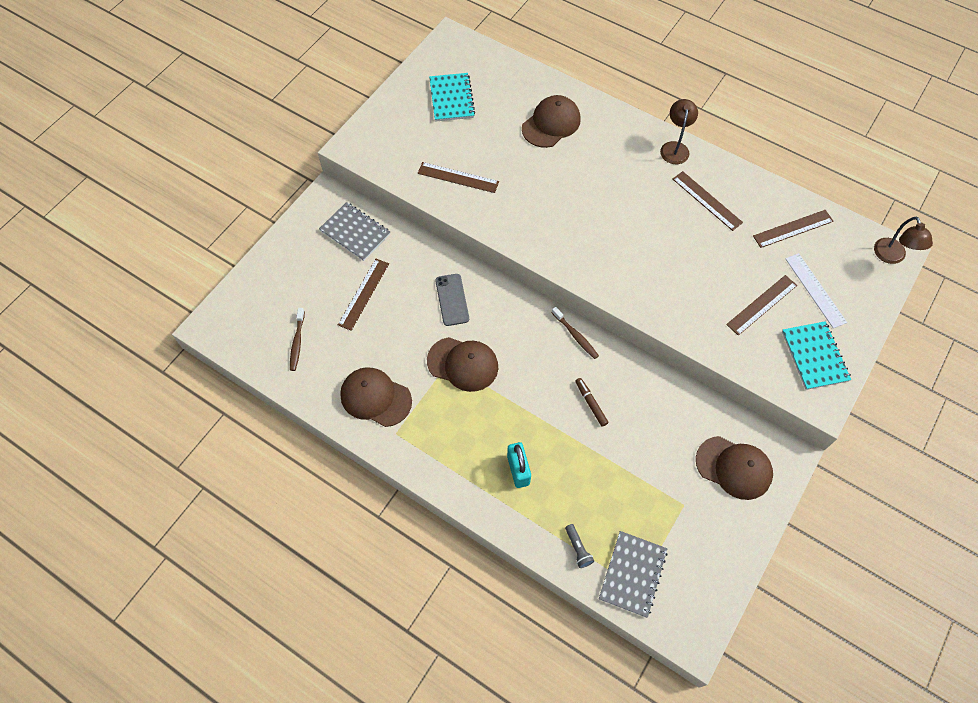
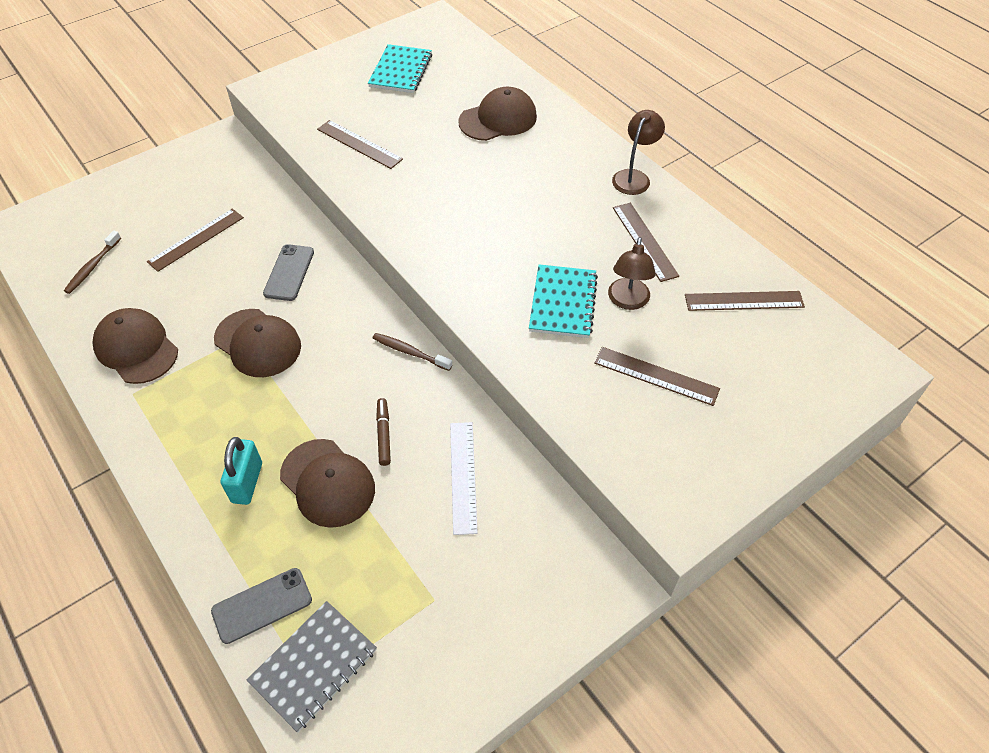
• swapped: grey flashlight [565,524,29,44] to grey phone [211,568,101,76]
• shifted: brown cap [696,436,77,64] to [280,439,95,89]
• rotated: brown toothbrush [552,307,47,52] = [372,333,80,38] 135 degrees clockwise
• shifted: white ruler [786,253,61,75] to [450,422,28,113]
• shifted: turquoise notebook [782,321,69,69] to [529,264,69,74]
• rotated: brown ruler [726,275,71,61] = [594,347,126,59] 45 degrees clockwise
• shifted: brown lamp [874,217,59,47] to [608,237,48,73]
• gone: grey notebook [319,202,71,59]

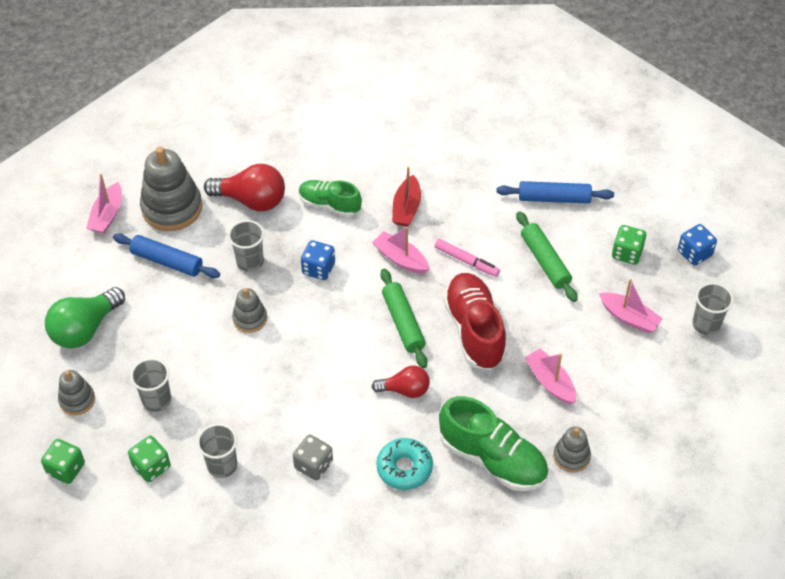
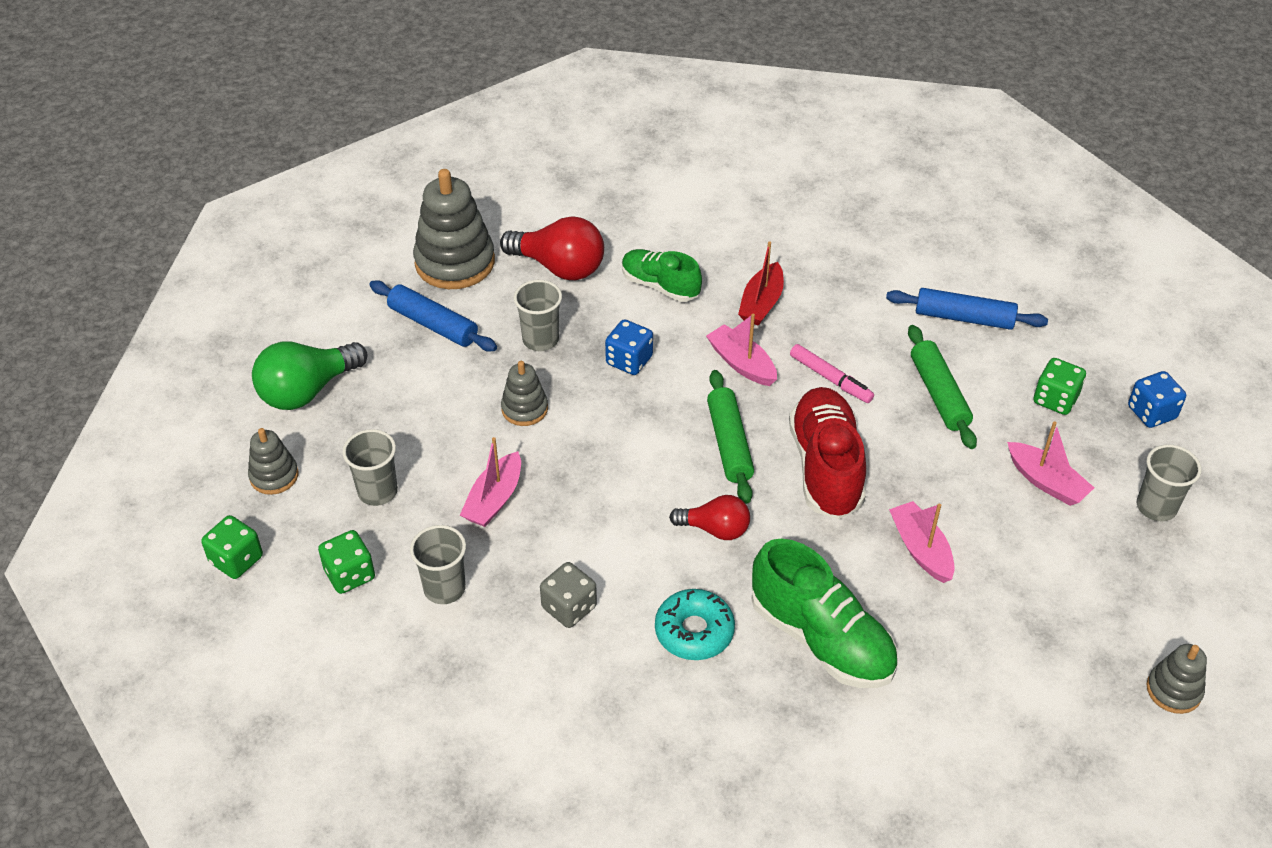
• shifted: pink boat [86,174,36,60] to [460,437,61,90]
• shifted: grey stacking toy [553,426,38,47] to [1146,644,61,70]

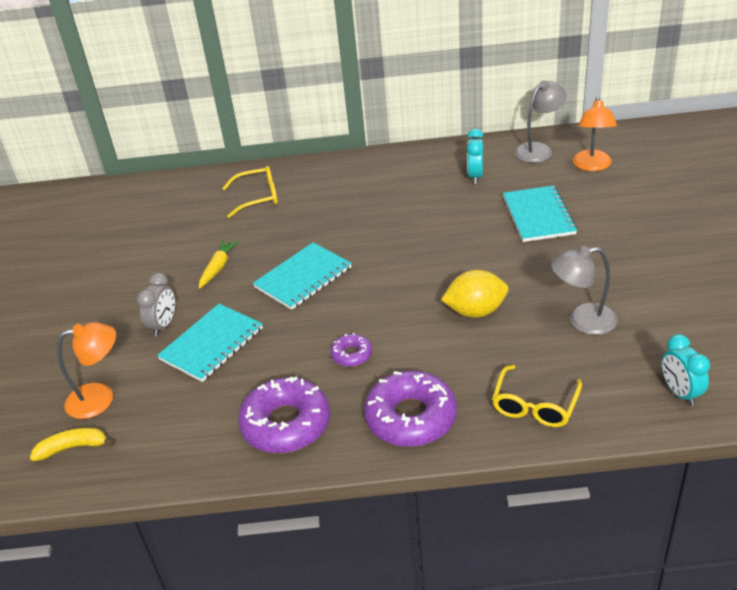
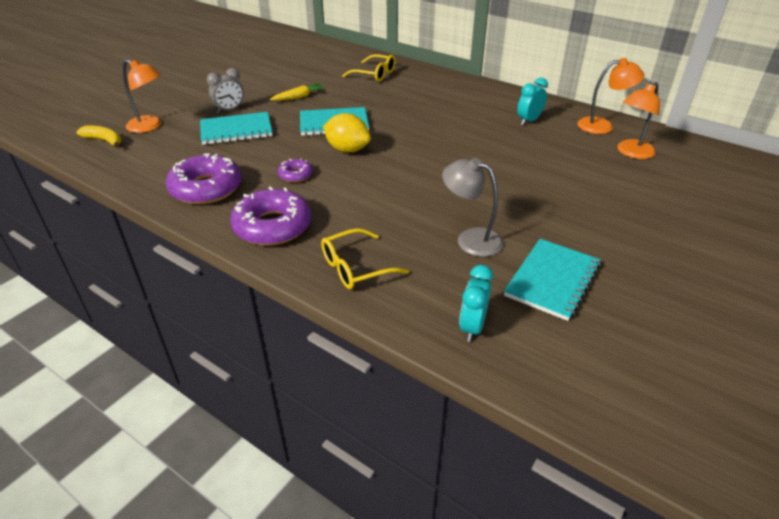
• shifted: yellow lemon [441,270,67,48] to [323,113,48,40]
• shifted: turquoise notebook [503,186,74,56] to [504,239,96,82]
• repainted: grey lamp [515,80,52,83] to orange lamp [577,58,67,76]

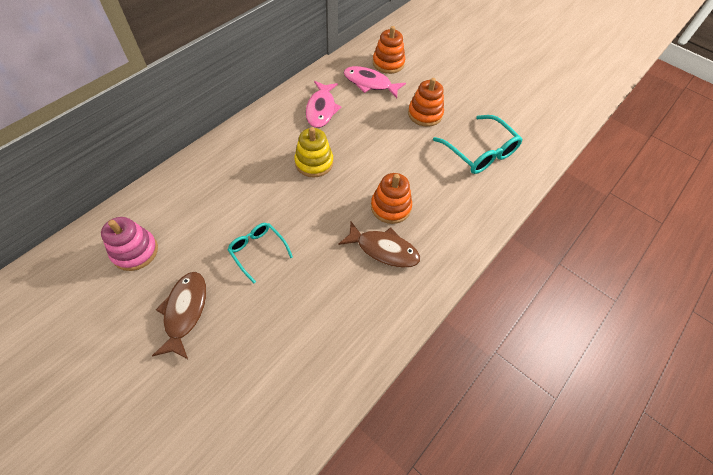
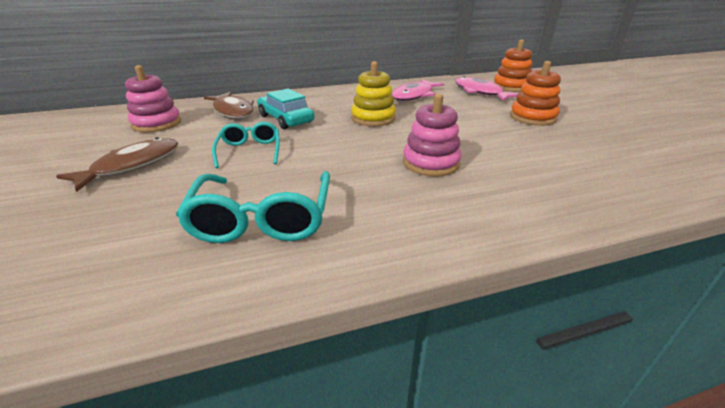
• shifted: turquoise glasses [433,115,89,59] to [176,171,154,72]
• shifted: brown fish [338,222,82,46] to [204,92,50,27]
• new: turquoise car [257,89,57,40]
• repainted: orange stacking toy [371,173,41,51] to pink stacking toy [403,94,59,83]

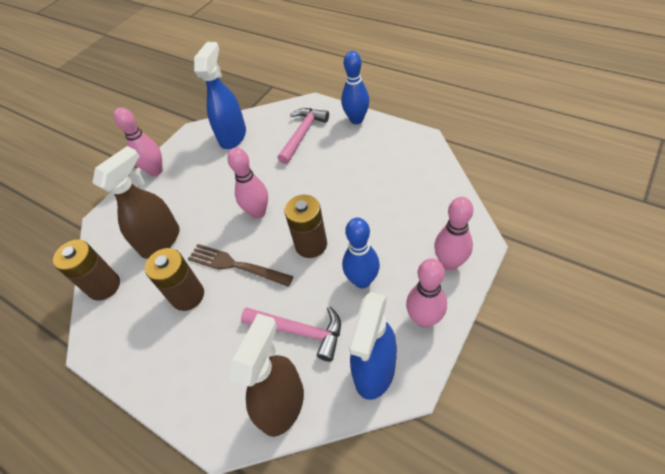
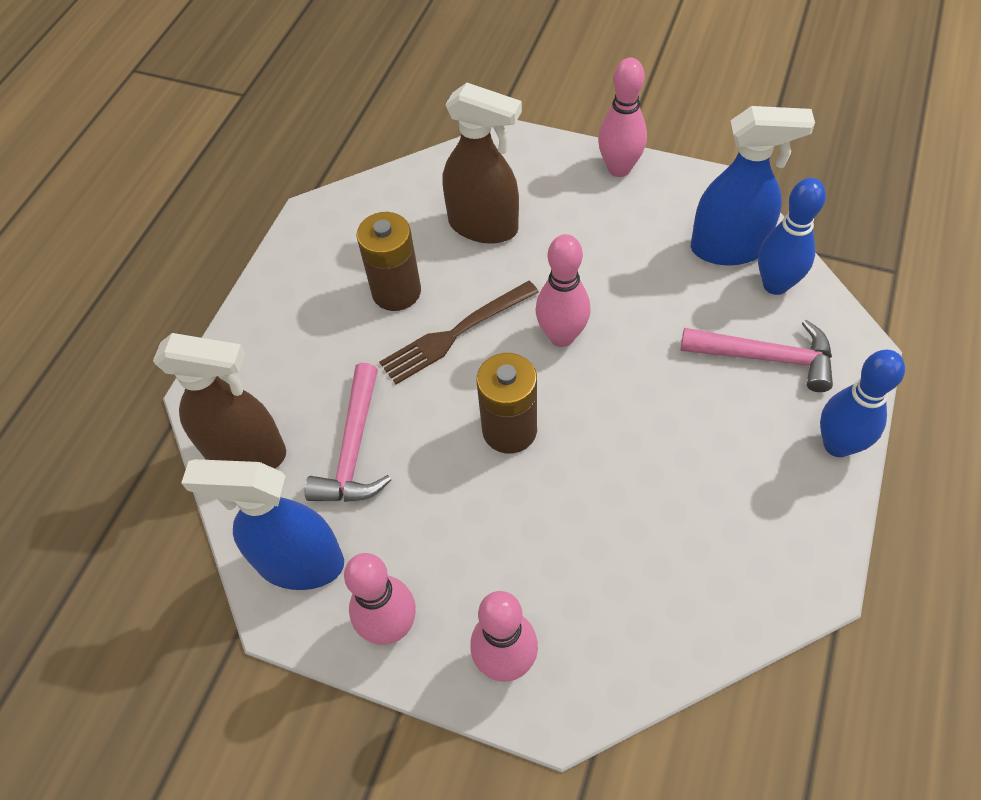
• rotated: brown fork [188,244,105,43] = [379,281,160,103] 135 degrees counterclockwise
• shifted: blue bowling pin [342,218,38,70] to [758,178,68,117]
• gone: brown battery [53,240,67,61]

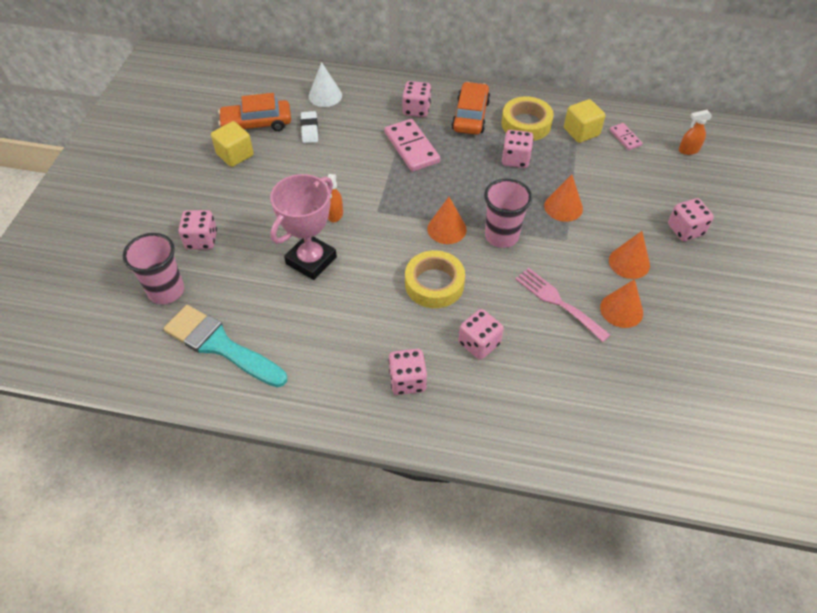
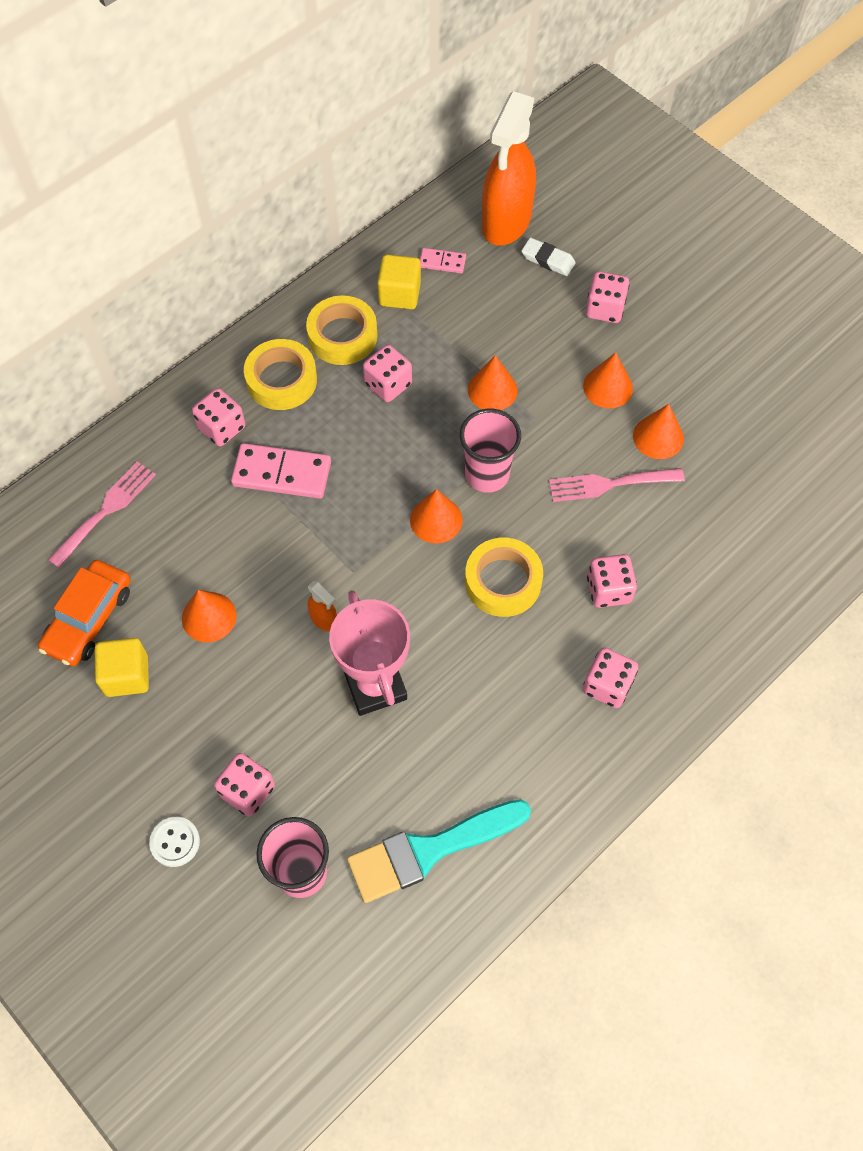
• swapped: white cone [309,62,33,45] to pink fork [48,461,108,107]
• new: white button [149,817,51,50]
• new: orange cone [182,590,55,52]
• swapped: orange car [452,82,38,53] to yellow tape [244,339,73,71]
• scaled: orange spray bottle [679,110,33,45] = [482,91,54,155] x2.48
• shifted: white eraser [300,111,18,32] to [521,238,55,38]

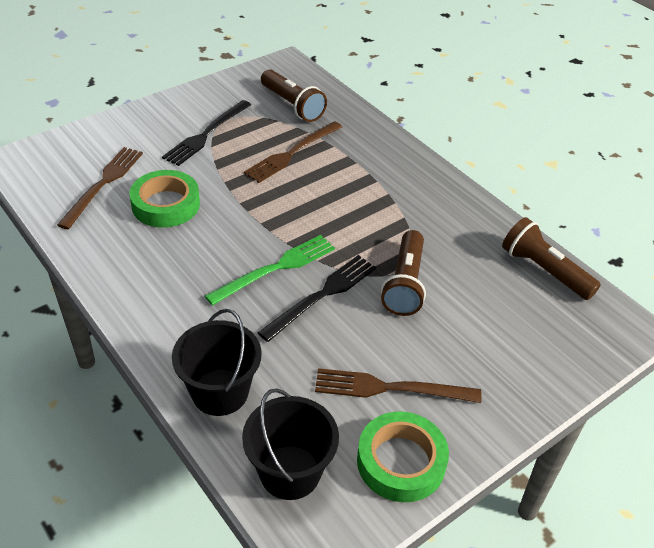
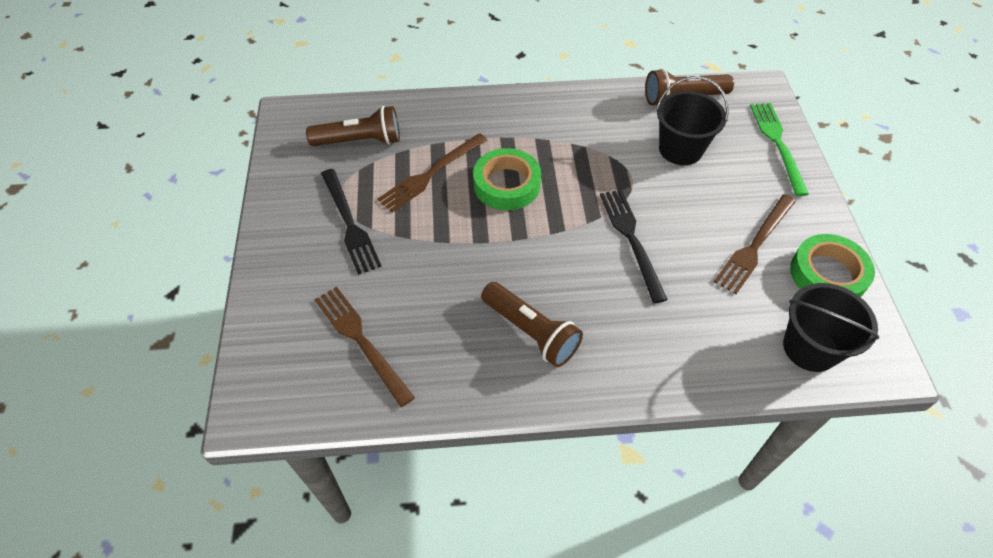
• rotated: brown fork [244,121,98,62] = [378,133,109,80] 60 degrees clockwise
• shifted: green tape [129,170,71,57] to [473,148,68,62]
• shifted: brown flashlight [381,230,45,86] to [481,282,102,85]
• shifted: black bucket [172,309,90,107] to [656,76,73,89]
• shifted: green fork [205,235,130,71] to [750,103,59,93]

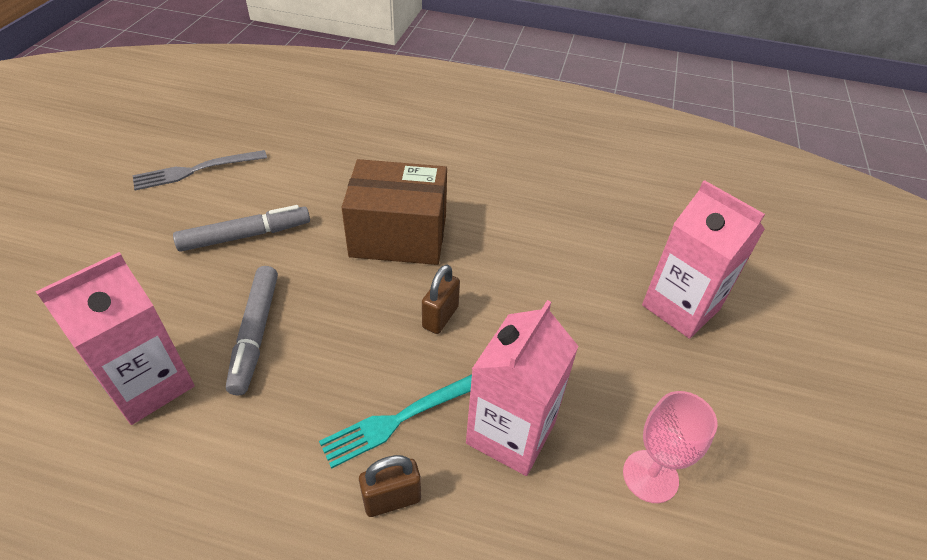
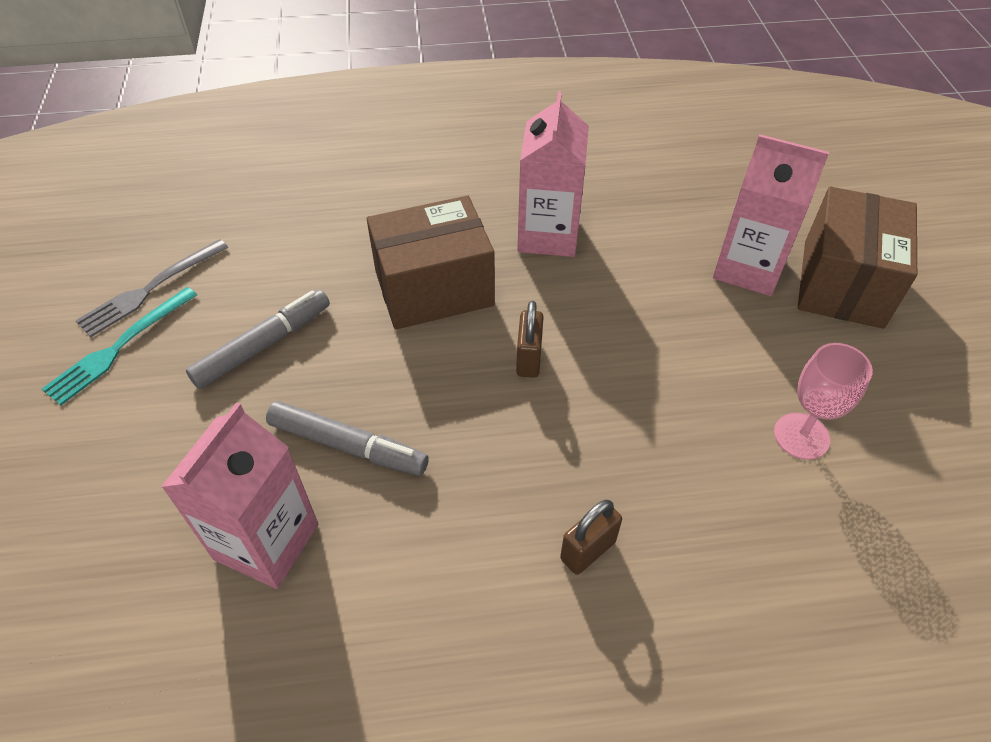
• shifted: turquoise fork [319,374,153,95] to [42,287,155,119]
• rotated: grey marker [226,266,52,130] = [266,401,163,74] 45 degrees counterclockwise
• shifted: pink carton [466,300,113,176] to [517,91,72,166]
• new: brown box [798,186,119,143]

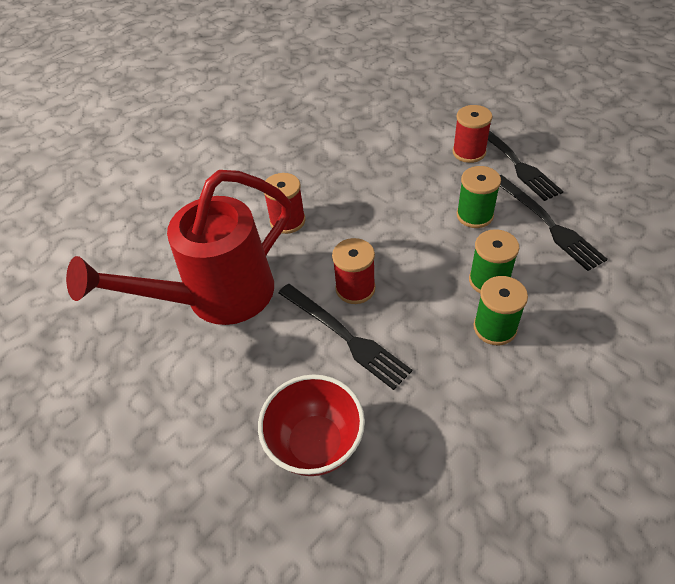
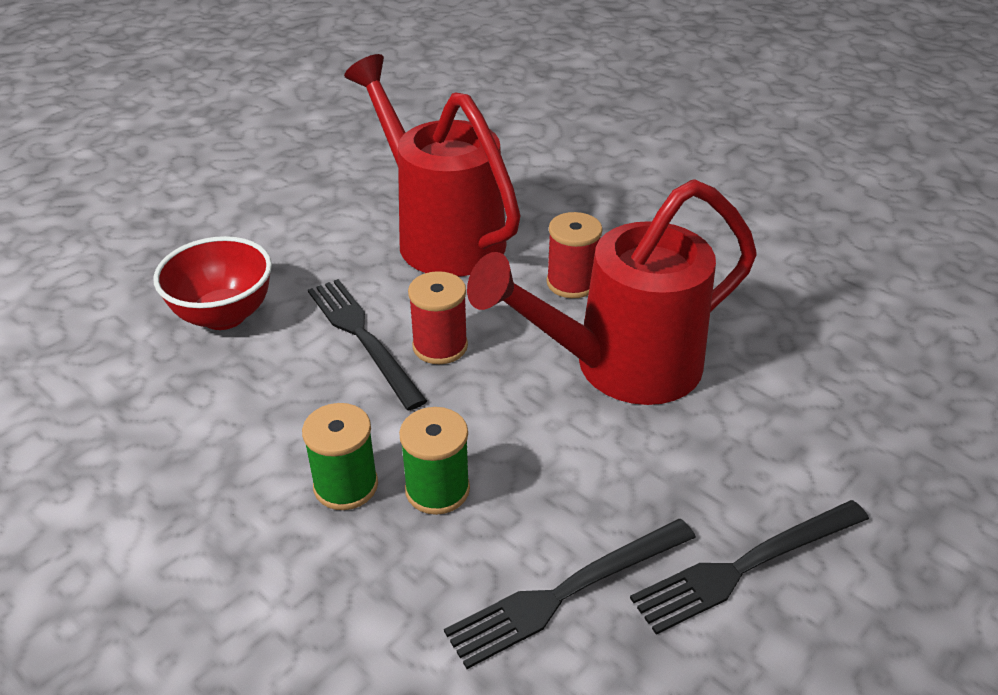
• rotated: black fork [279,284,133,106] = [308,279,119,132] 105 degrees clockwise
• new: red watering can [467,179,290,226]
• gone: red spool [453,105,39,58]
• gone: green spool [457,166,44,62]

